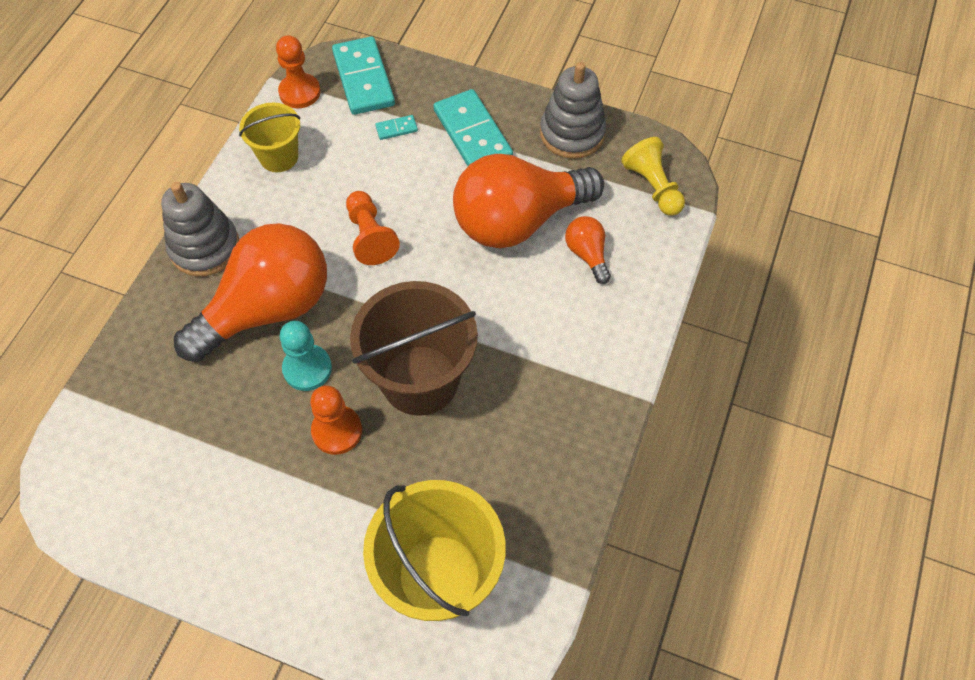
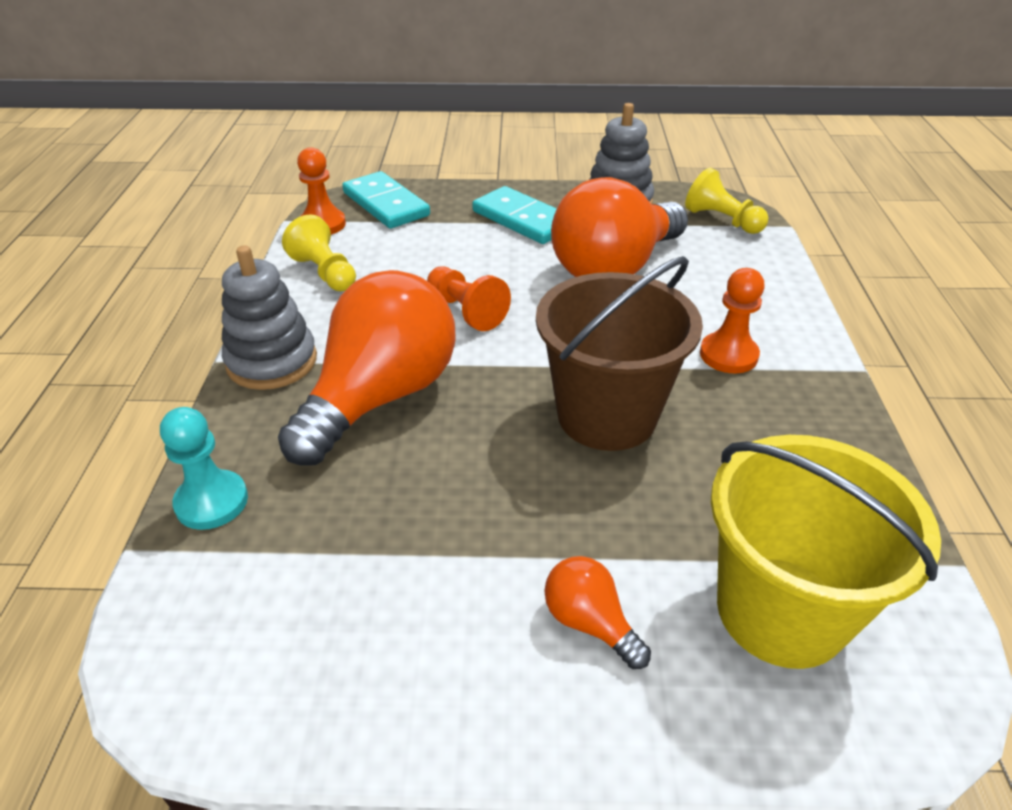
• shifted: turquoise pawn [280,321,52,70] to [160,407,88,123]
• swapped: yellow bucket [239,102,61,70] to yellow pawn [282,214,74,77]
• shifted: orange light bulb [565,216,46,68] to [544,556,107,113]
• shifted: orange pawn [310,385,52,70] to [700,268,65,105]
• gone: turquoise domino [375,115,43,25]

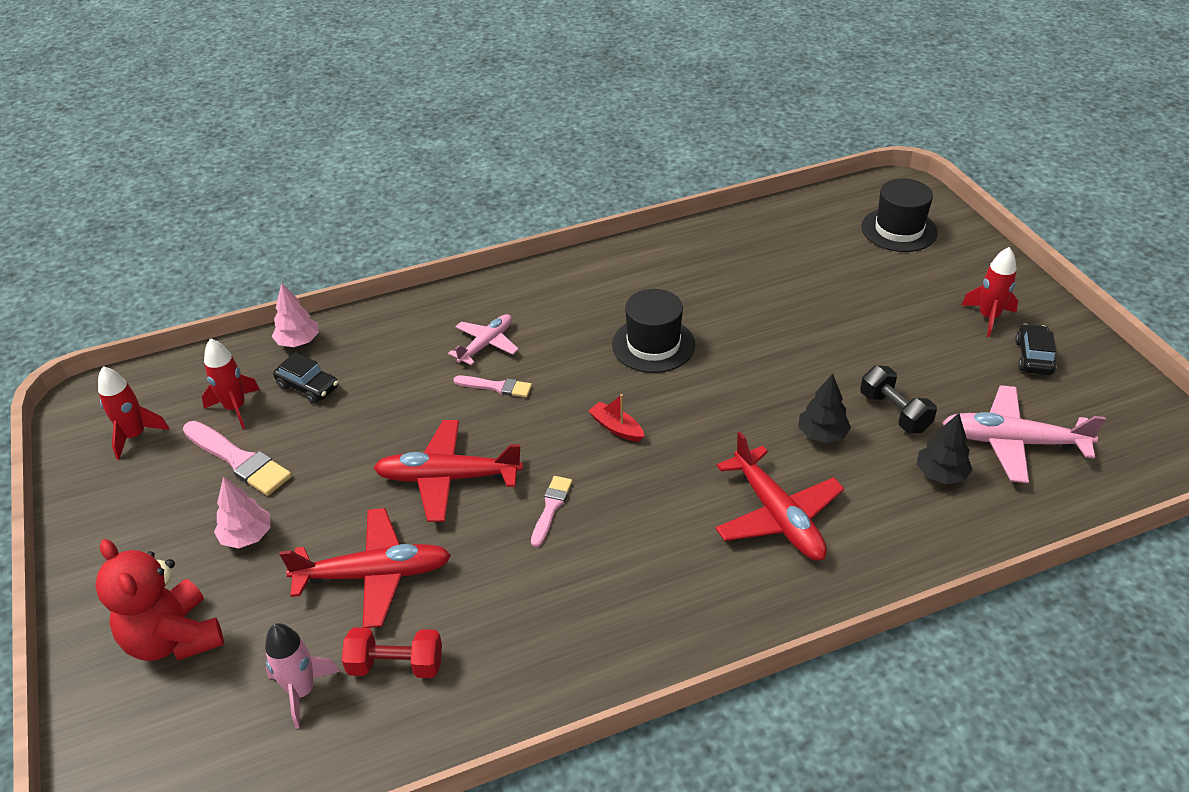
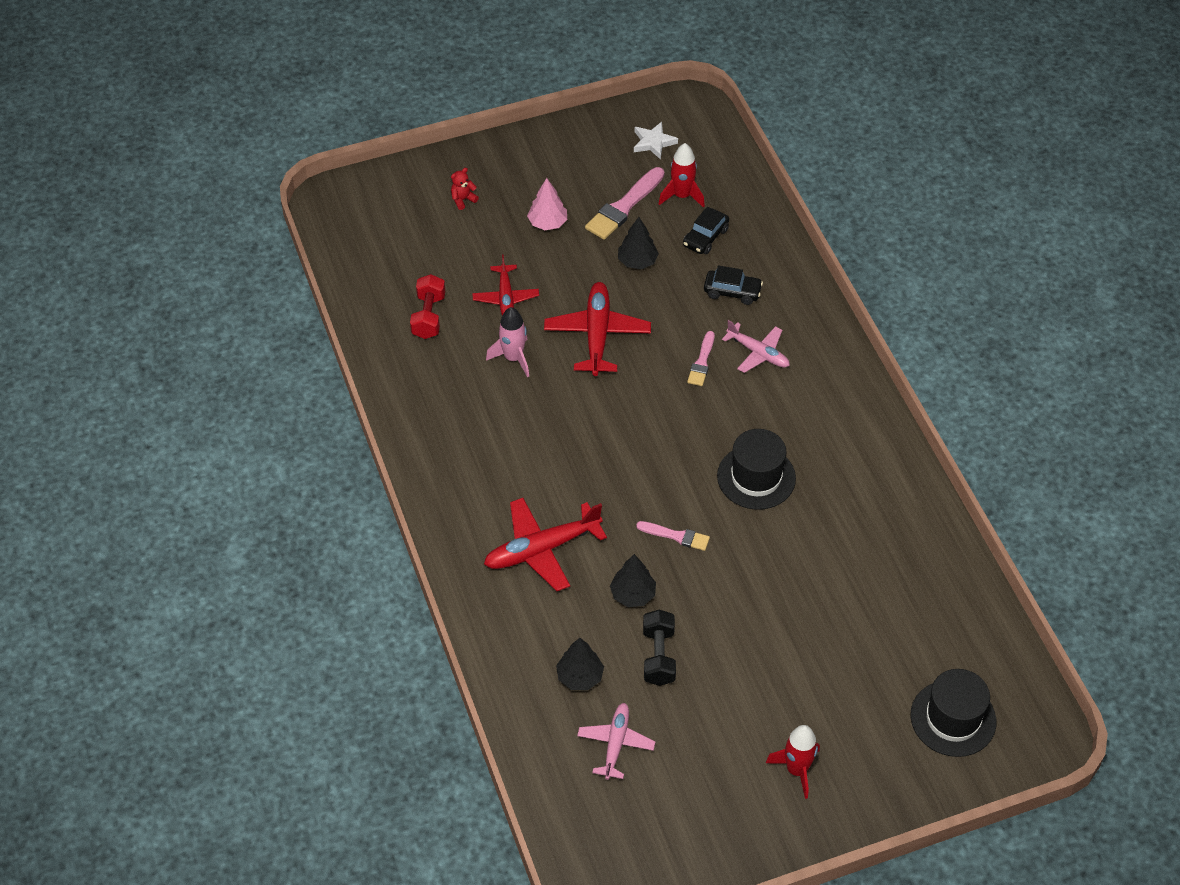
• scaled: red teddy bear [95,539,129,122] = [451,168,28,42] x0.41
• scaled: red plane [279,508,172,120] = [472,254,67,62] x0.63
• shifted: pink rocket [265,623,75,106] to [486,307,43,70]
• scaled: pink plane [942,385,164,98] = [577,703,78,77] x0.63
• new: black tree [618,217,41,52]
• swapped: red rocket [98,366,71,94] to white star [634,122,44,38]
• shifted: pink brush [531,476,41,71] to [636,521,74,30]
• rotated: black dumbbell [860,365,77,68] = [643,610,33,76] 60 degrees counterclockwise
• shifted: black car [1015,324,42,51] to [704,265,59,40]
• gone: pink tree [272,283,47,64]
• gone: red boat [588,394,57,48]

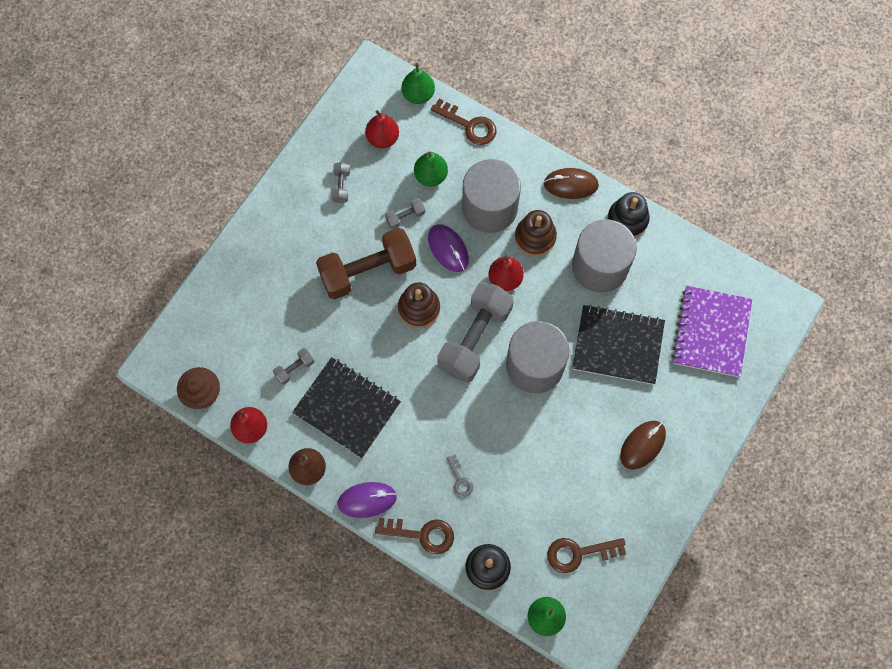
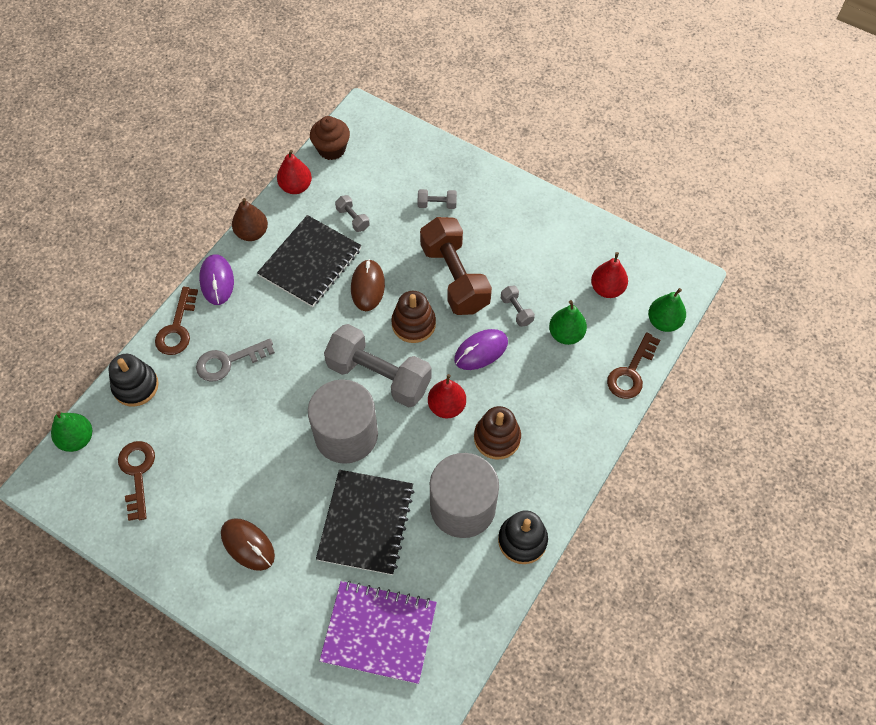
• scaled: grey key [447,455,26,42] = [196,339,79,43] x1.77
• shifted: brown mouse [544,168,55,31] to [351,259,34,52]
• shifted: grey dumbbell [331,162,19,41] to [418,189,39,20]
• gone: grey cylinder [462,159,59,74]

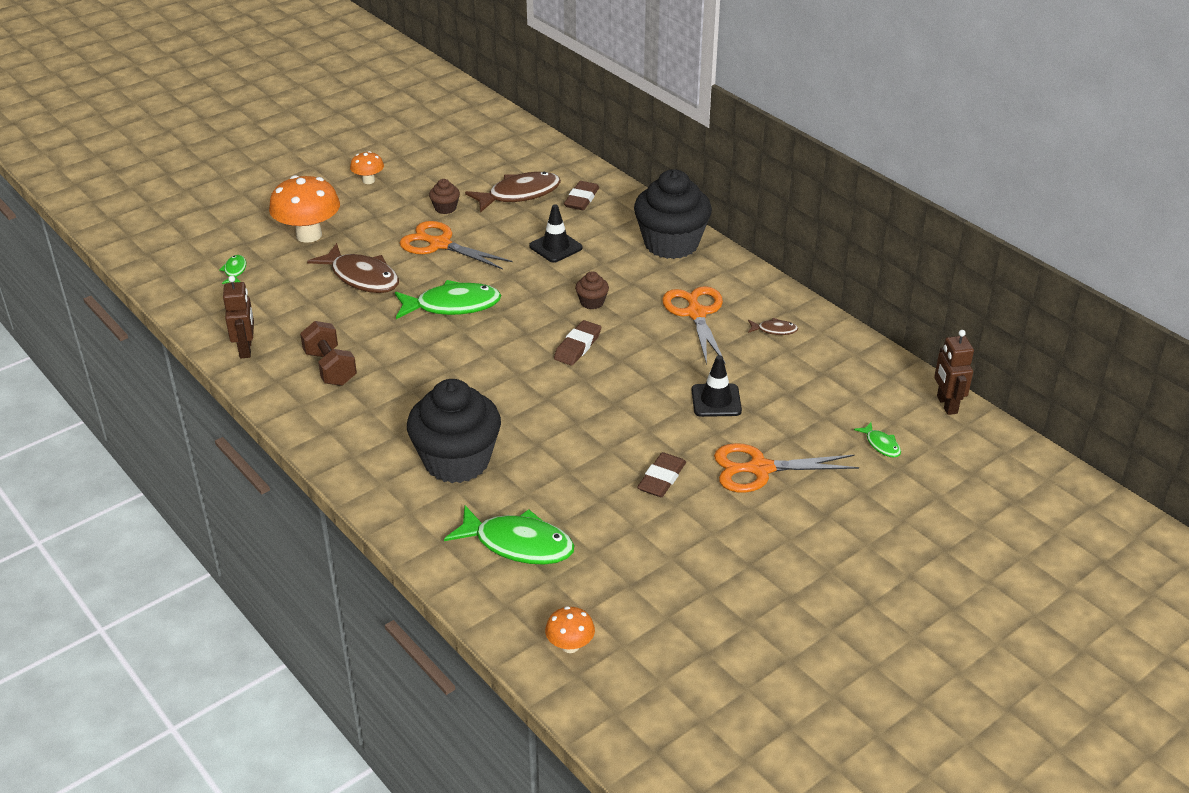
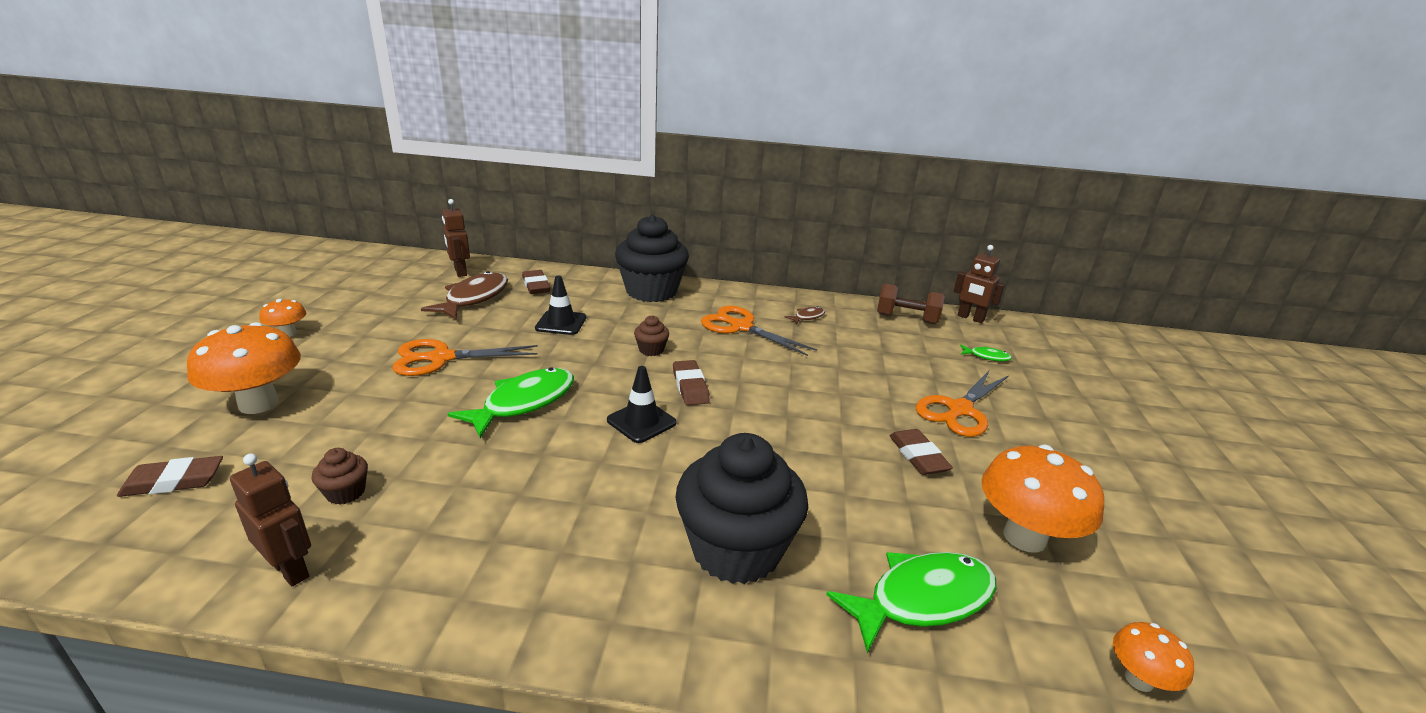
• swapped: green fish [219,255,27,29] to brown eraser [117,456,106,41]
• shifted: brown cupcake [429,179,31,35] to [312,448,56,57]
• new: brown robot [442,199,28,78]
• shifted: black traffic cone [692,355,50,62] to [607,366,70,77]
• shifted: brown dumbbell [300,321,57,65] to [877,284,68,40]
• new: orange mushroom [981,445,123,108]
• gone: brown fish [307,243,92,50]

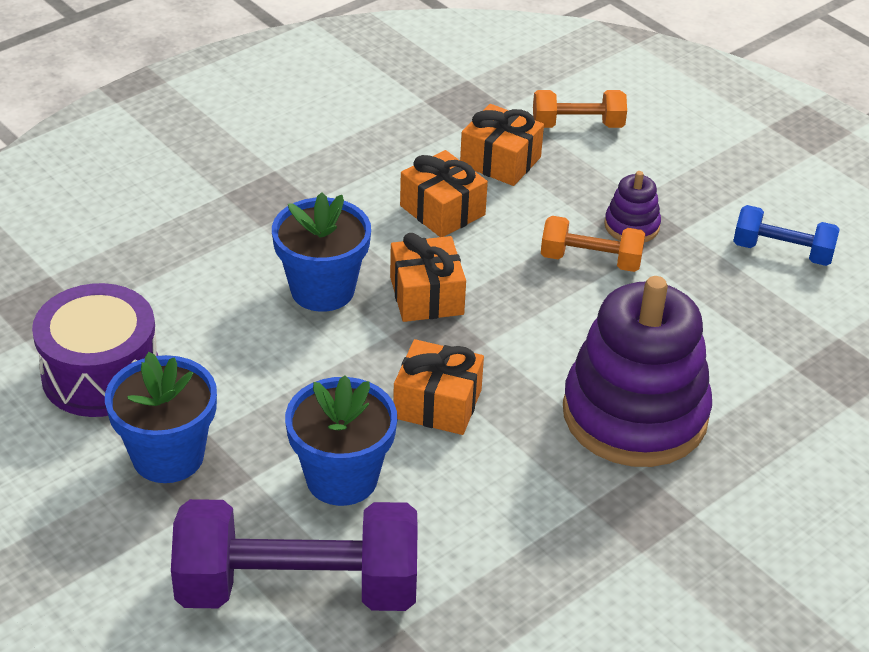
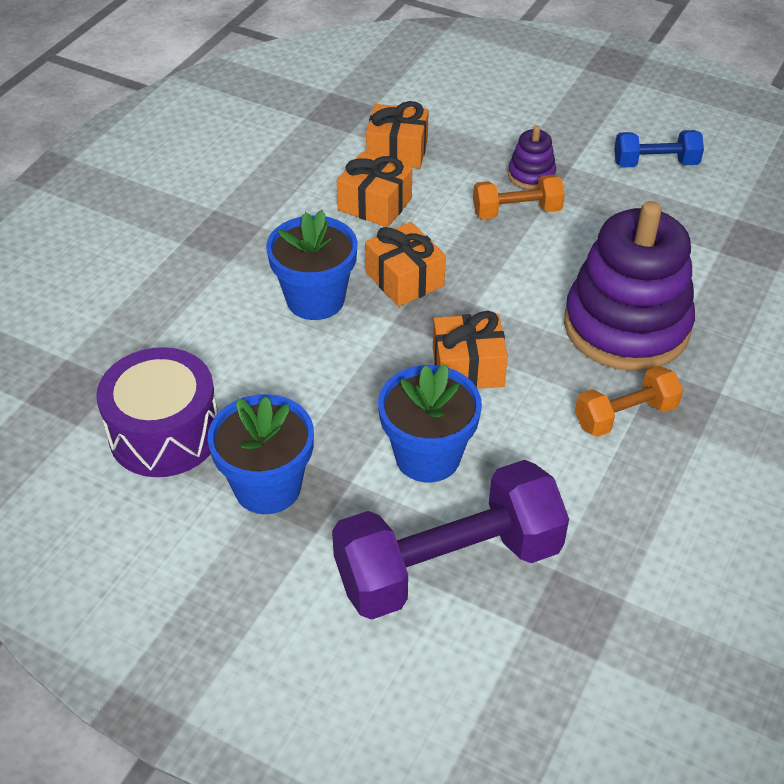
• shifted: orange dumbbell [533,90,94,38] to [575,366,108,71]

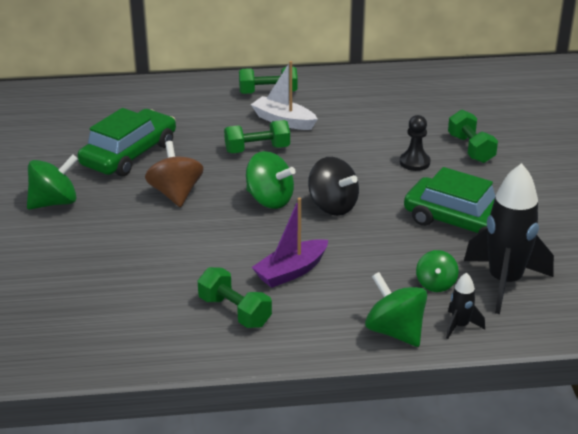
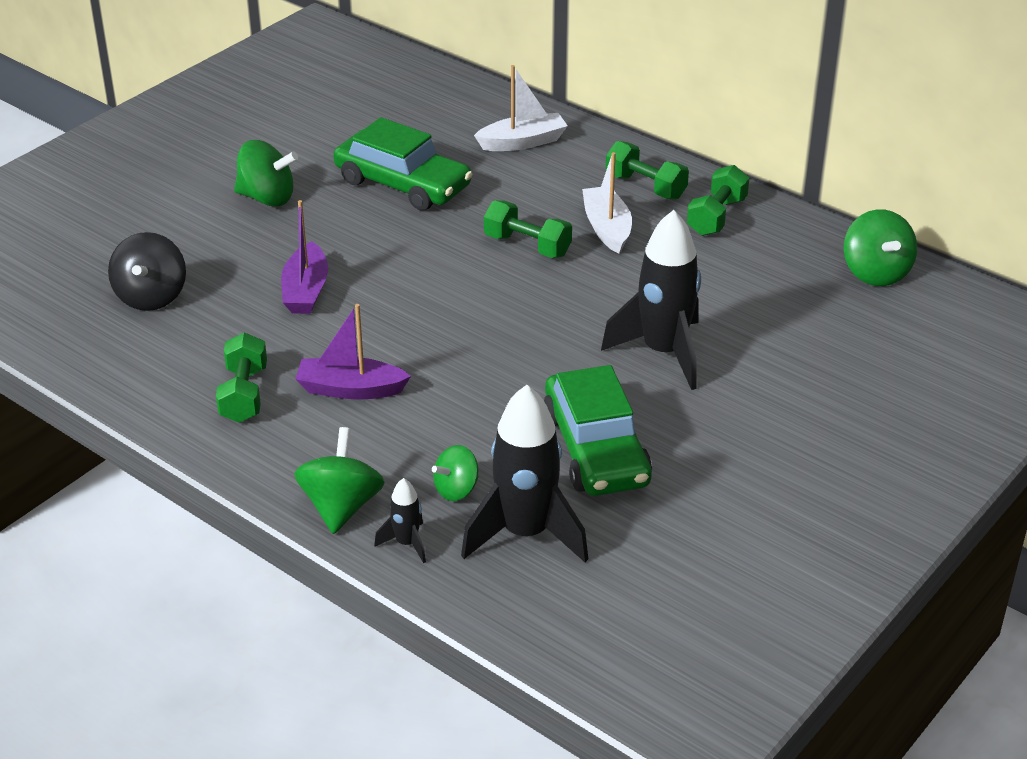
• shifted: black spinning top [308,157,51,59] to [108,232,78,79]
• new: purple boat [281,200,47,114]
• rotated: green car [78,108,98,68] = [333,117,140,94] 45 degrees clockwise
• new: white boat [474,65,94,86]
• swapped: black pawn [400,115,31,56] to black rocket [601,210,100,180]
• shifted: green dumbbell [448,110,50,53] to [687,165,62,71]
• shifted: green spinning top [246,151,50,58] to [844,209,73,77]
• gone: brown spinning top [145,141,58,66]

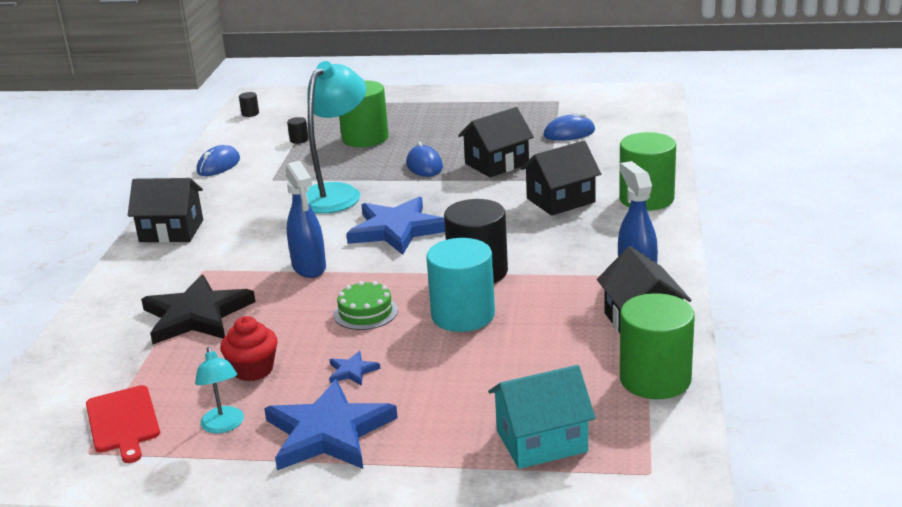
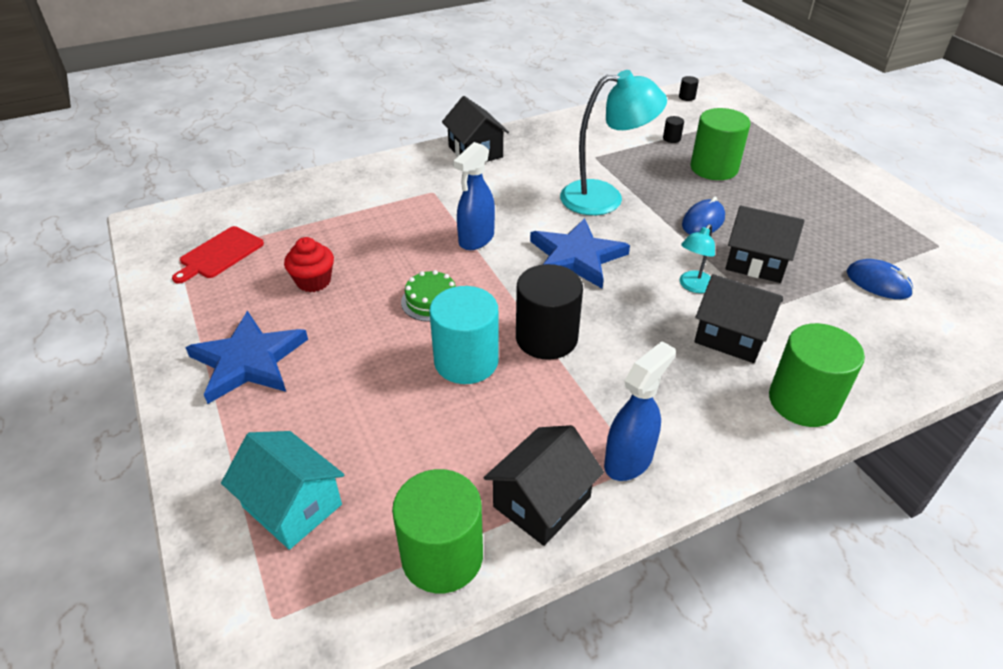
• shifted: turquoise lamp [195,347,49,86] to [680,224,35,69]
• gone: black star [141,274,115,70]
• gone: blue mouse [197,145,43,31]
• gone: blue star [329,351,51,35]

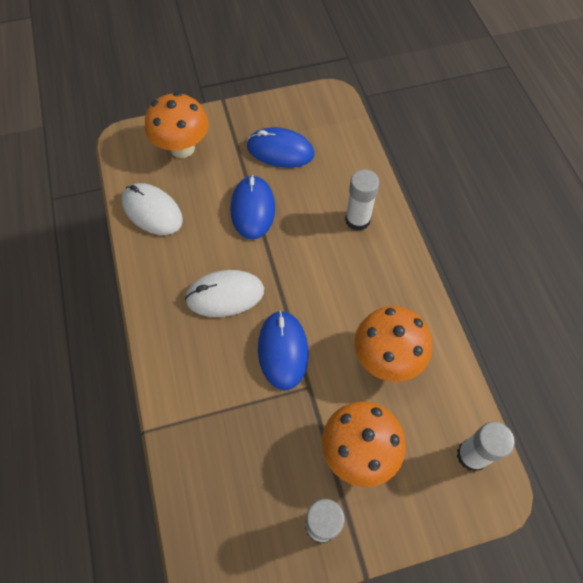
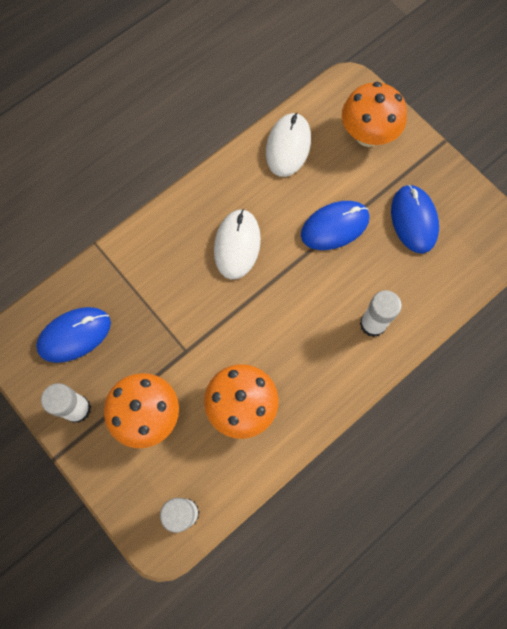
• shifted: blue mouse [258,311,51,79] to [36,307,75,56]
• rotated: white mouse [185,270,79,47] = [214,209,47,70] 45 degrees clockwise

